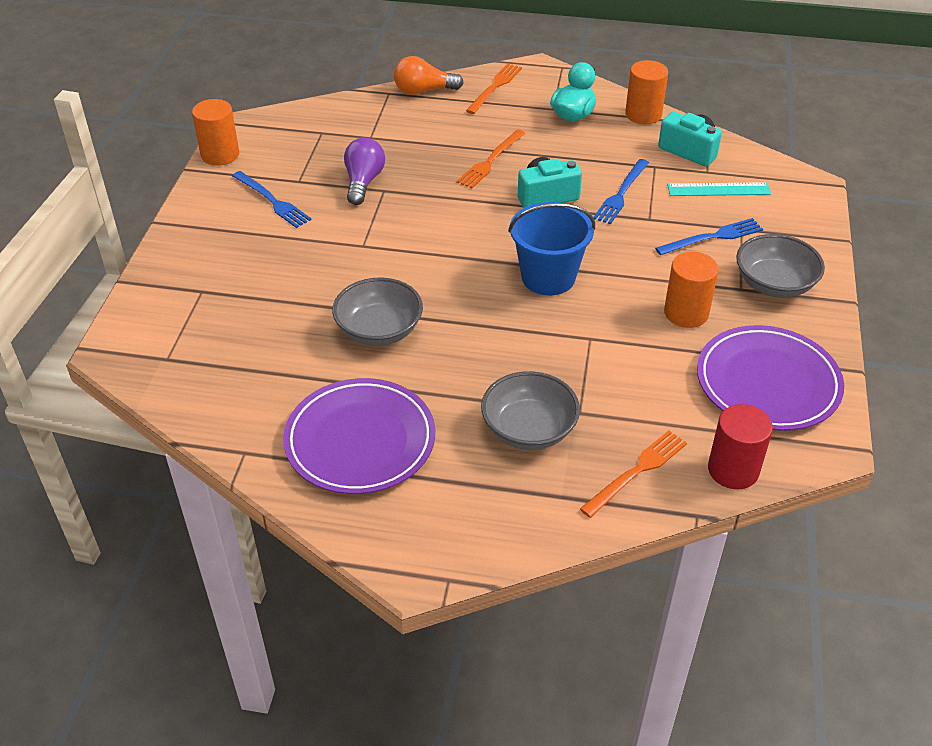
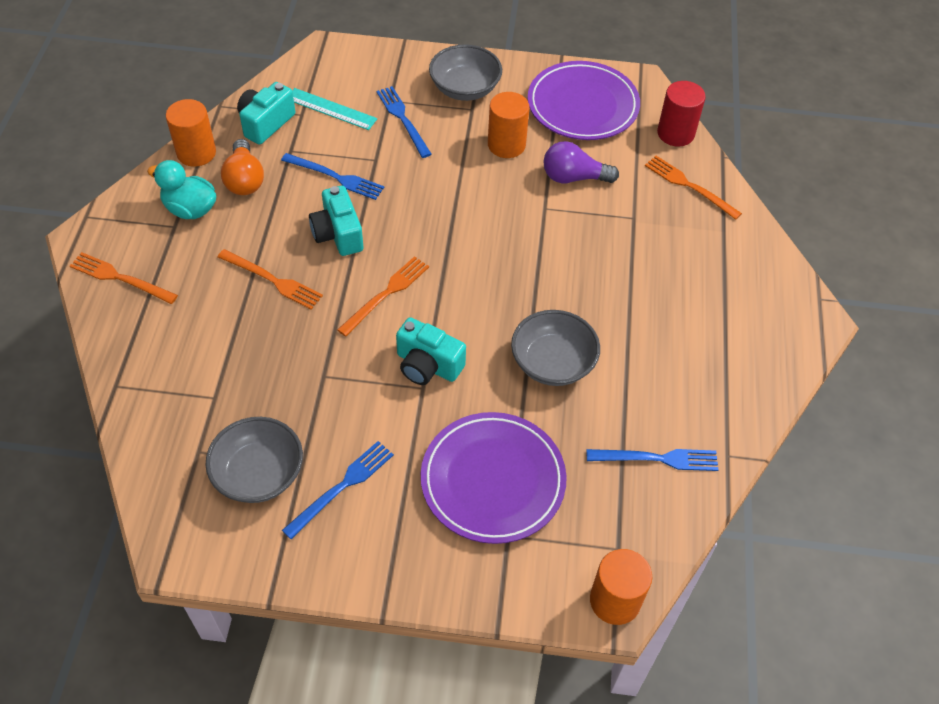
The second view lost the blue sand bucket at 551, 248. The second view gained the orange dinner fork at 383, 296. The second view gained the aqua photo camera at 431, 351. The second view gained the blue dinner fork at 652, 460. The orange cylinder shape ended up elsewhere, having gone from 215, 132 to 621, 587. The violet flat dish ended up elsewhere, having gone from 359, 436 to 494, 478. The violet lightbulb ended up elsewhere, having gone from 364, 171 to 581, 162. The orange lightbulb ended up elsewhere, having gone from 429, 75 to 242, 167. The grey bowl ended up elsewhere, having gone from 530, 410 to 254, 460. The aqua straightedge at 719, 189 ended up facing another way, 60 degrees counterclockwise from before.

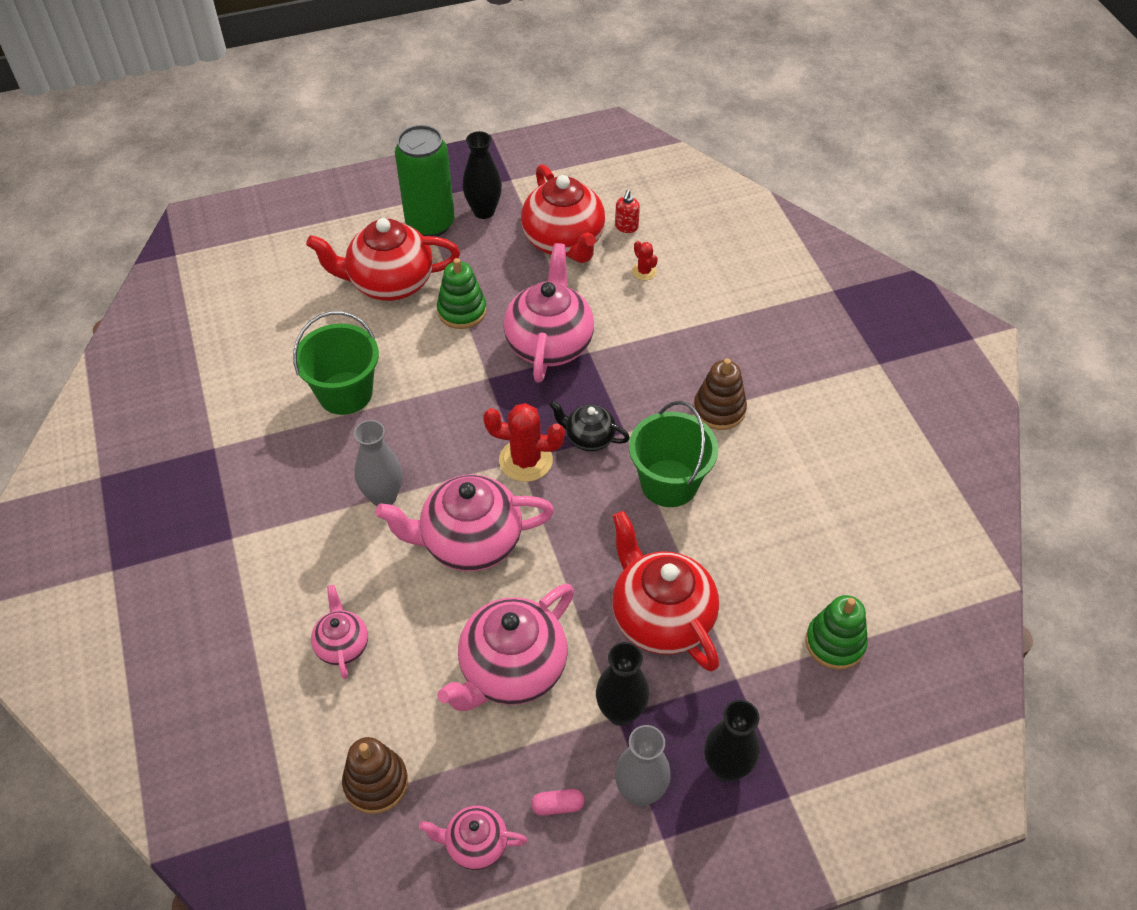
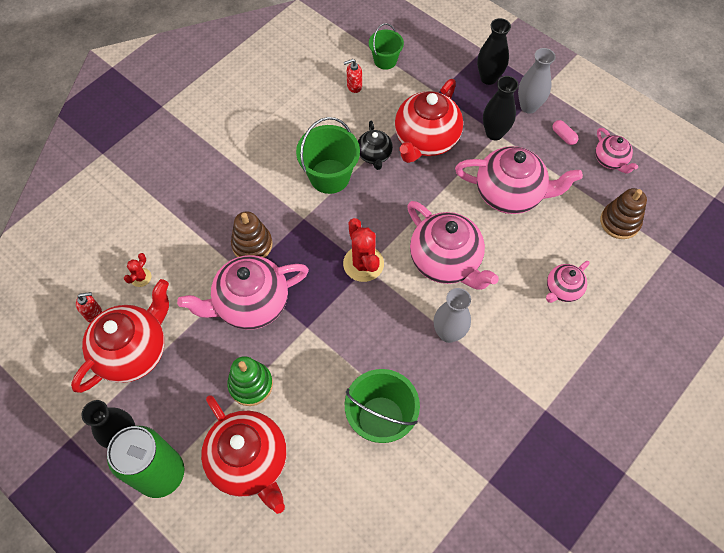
The second view gained the red pump bottle at 353, 76. The black china teapot ended up elsewhere, having gone from 589, 426 to 375, 145. The dark brown stacking rings ended up elsewhere, having gone from 720, 394 to 251, 234. Where the green stacking rings stood at 836, 632, the green sand bucket came to stand at 386, 46.

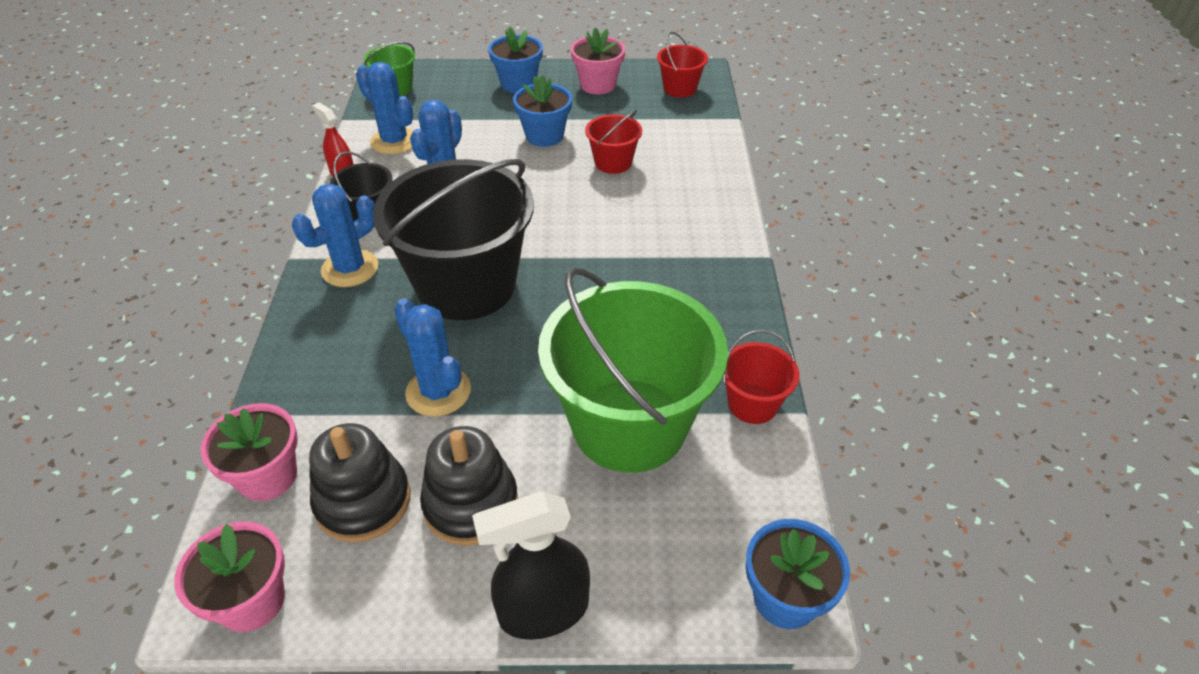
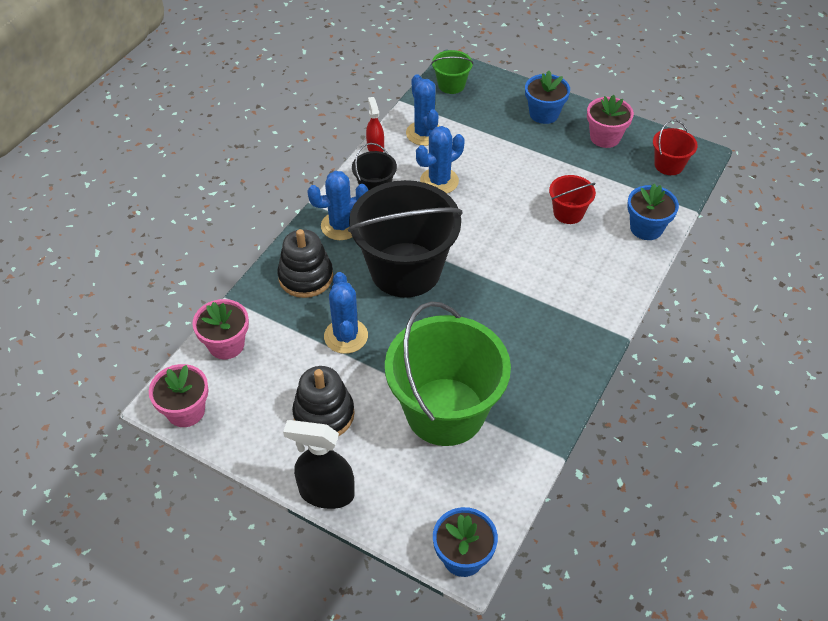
The second view lost the red sand bucket at 761, 377. The black stacking rings ended up elsewhere, having gone from 360, 483 to 305, 263. The blue flower pot ended up elsewhere, having gone from 542, 111 to 653, 212.

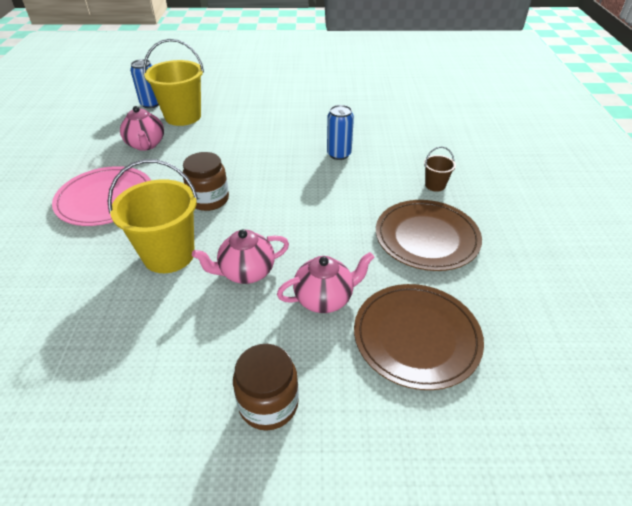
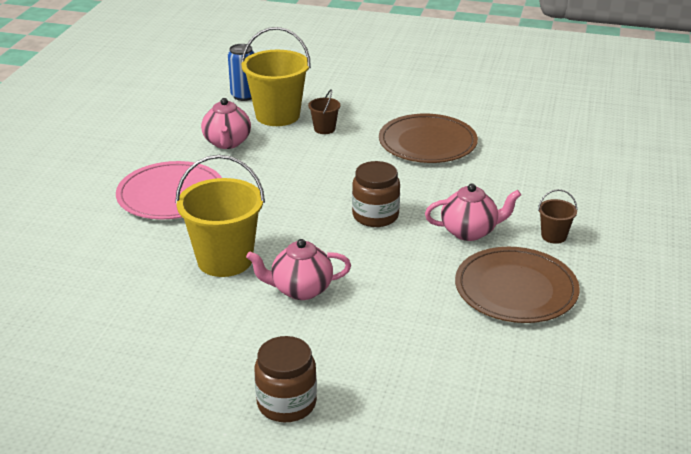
The second view lost the blue can at 340, 132. The second view gained the dark brown sand bucket at 324, 111. The dark brown jam jar ended up elsewhere, having gone from 206, 181 to 376, 194. The rosy china teapot ended up elsewhere, having gone from 325, 282 to 473, 212. The dark brown flat dish ended up elsewhere, having gone from 419, 337 to 428, 138.

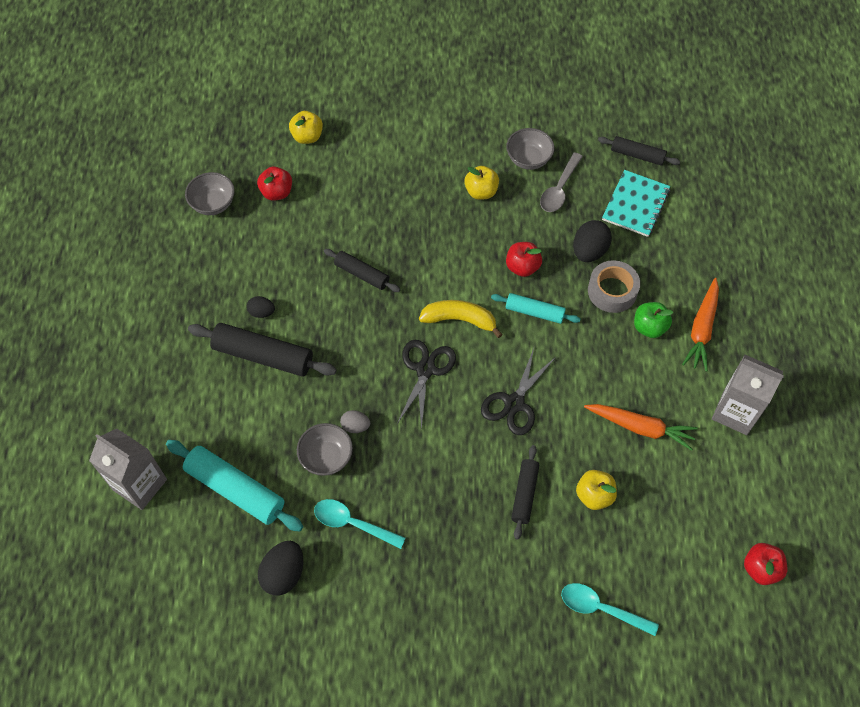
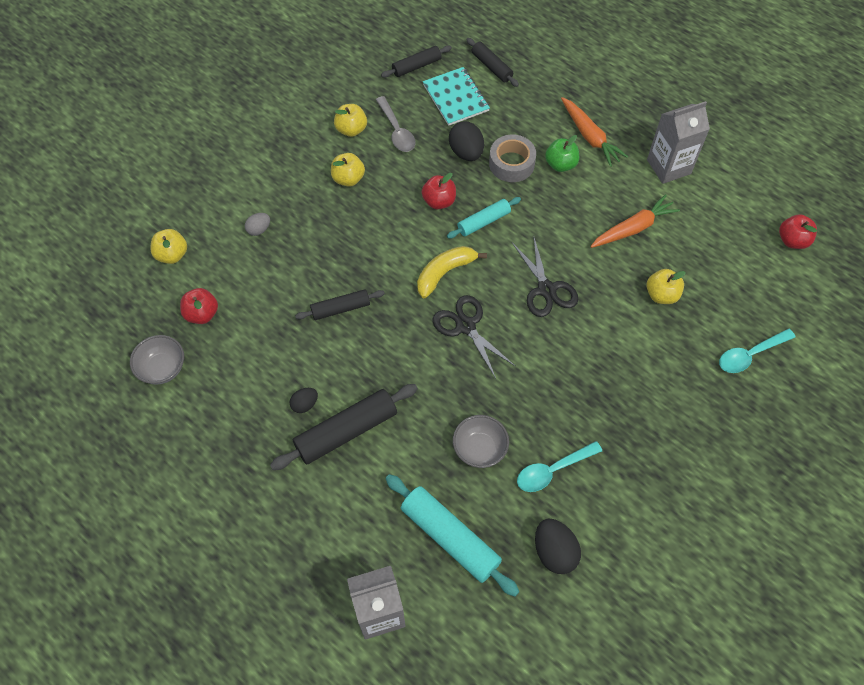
The grey egg ended up elsewhere, having gone from 355, 421 to 257, 224. The black rolling pin ended up elsewhere, having gone from 525, 492 to 492, 62. Where the grey bowl stood at 530, 149, the bright yellow apple fruit came to stand at 350, 120. The aqua rolling pin at 234, 485 ended up facing another way, 60 degrees clockwise from before.

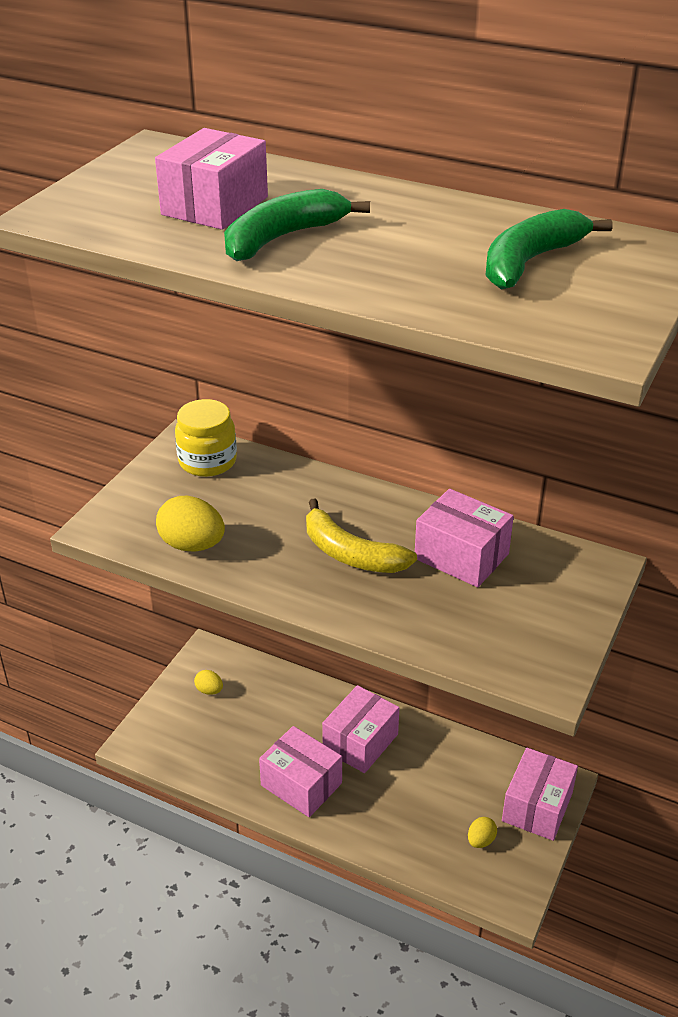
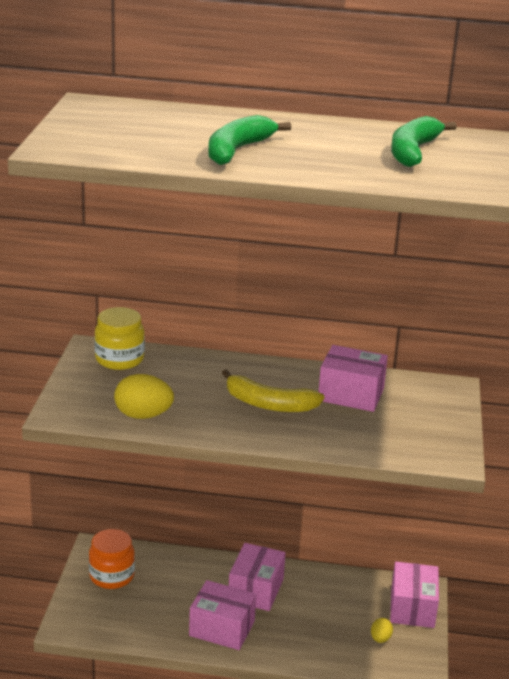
The second view lost the rosy box at 211, 179. Where the bright yellow egg stood at 208, 682, the orange jam jar came to stand at 112, 559.

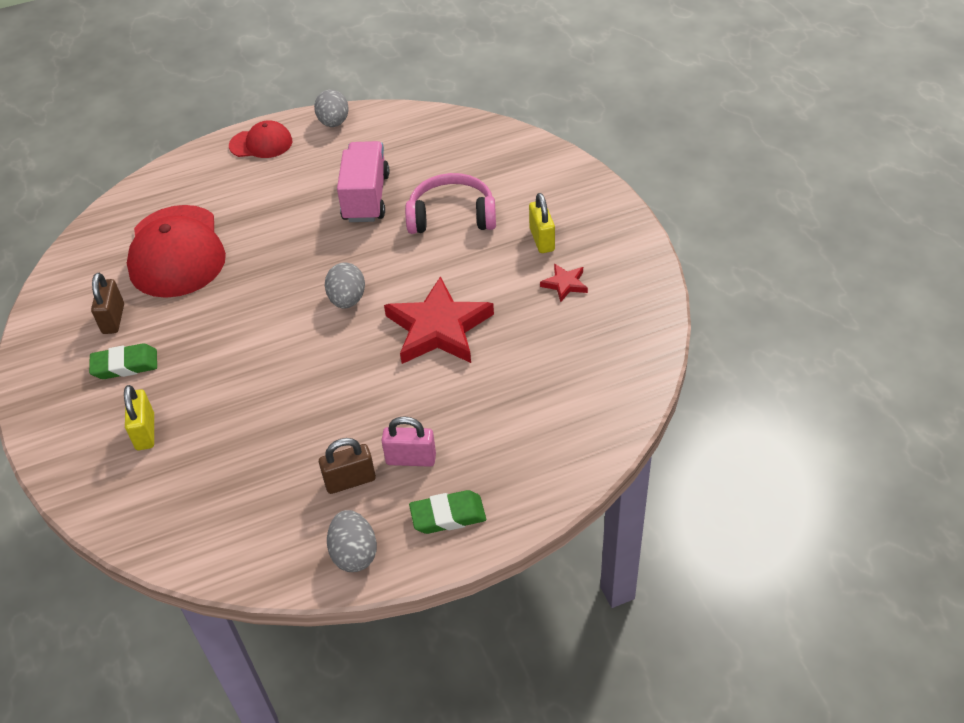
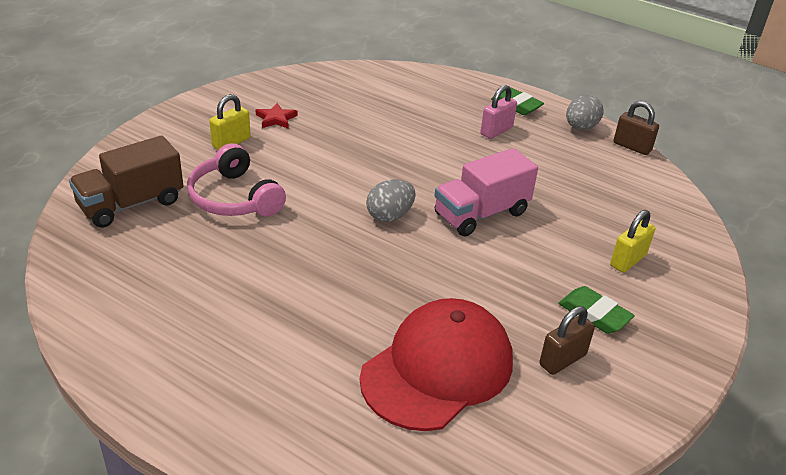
The second view lost the red baseball cap at 260, 139. The second view lost the grey egg at 331, 108. The second view lost the red star shape at 439, 320. The second view gained the dark brown lorry at 126, 182. The dark brown small lock ended up elsewhere, having gone from 347, 466 to 636, 128. The rosy lorry ended up elsewhere, having gone from 363, 181 to 486, 192. The rosy small lock at 409, 441 ended up facing another way, 75 degrees clockwise from before.

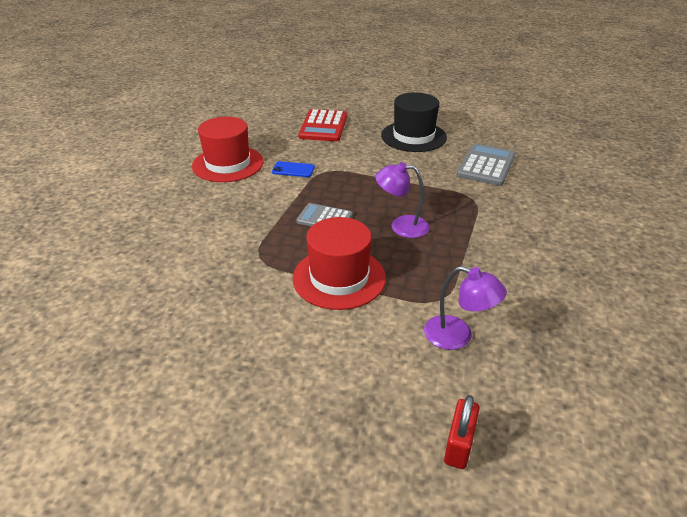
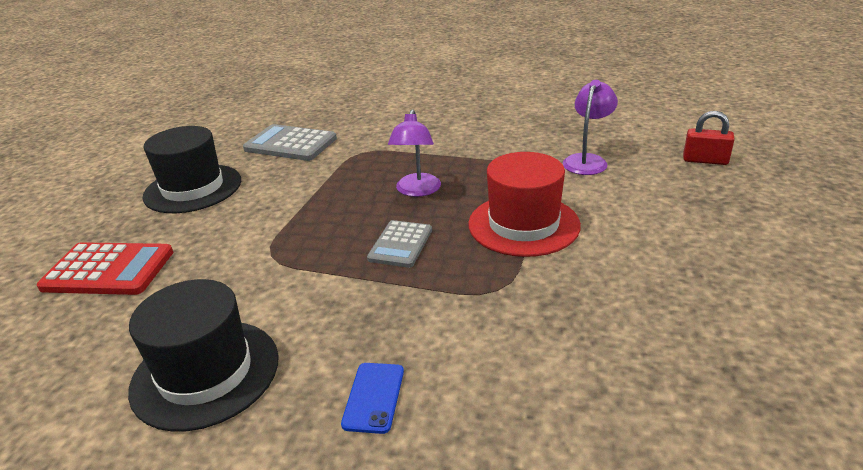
The blue smartphone ended up elsewhere, having gone from 293, 169 to 372, 398. What was the red top hat at 228, 149 turned into the black top hat at 203, 355.

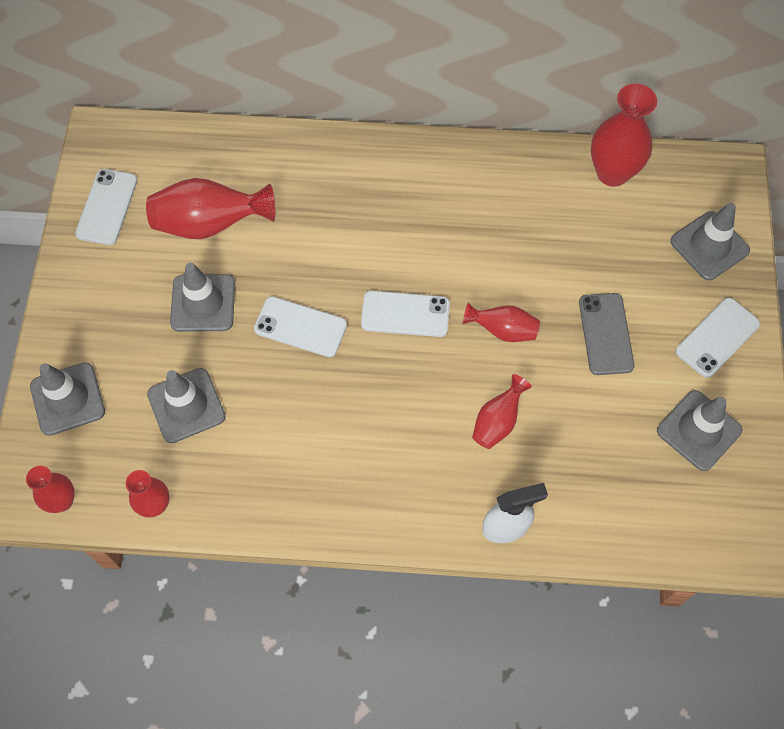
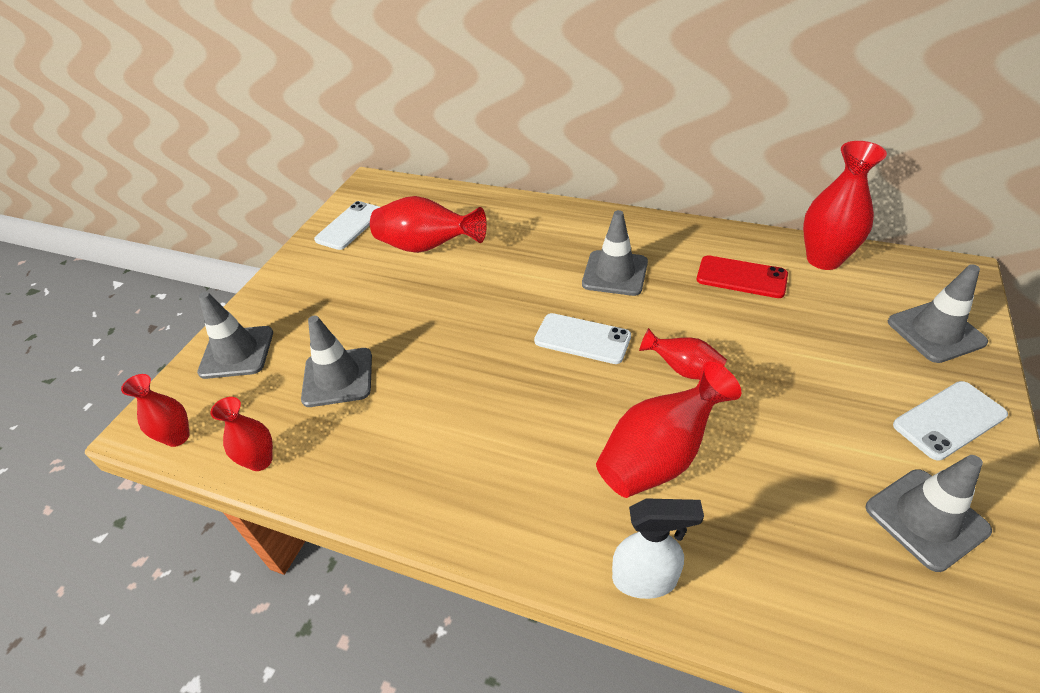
The second view lost the white smartphone at 300, 326. The second view lost the grey smartphone at 607, 334. The second view gained the red smartphone at 742, 276. The grey traffic cone ended up elsewhere, having gone from 202, 297 to 615, 253. The size of the red vase at 502, 411 changed by a factor of 1.72.

